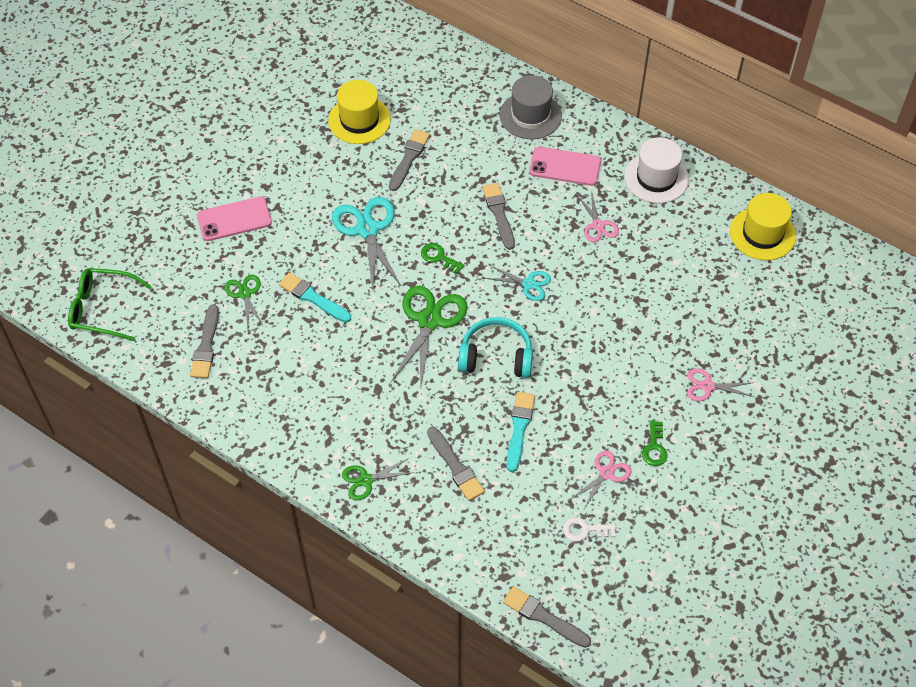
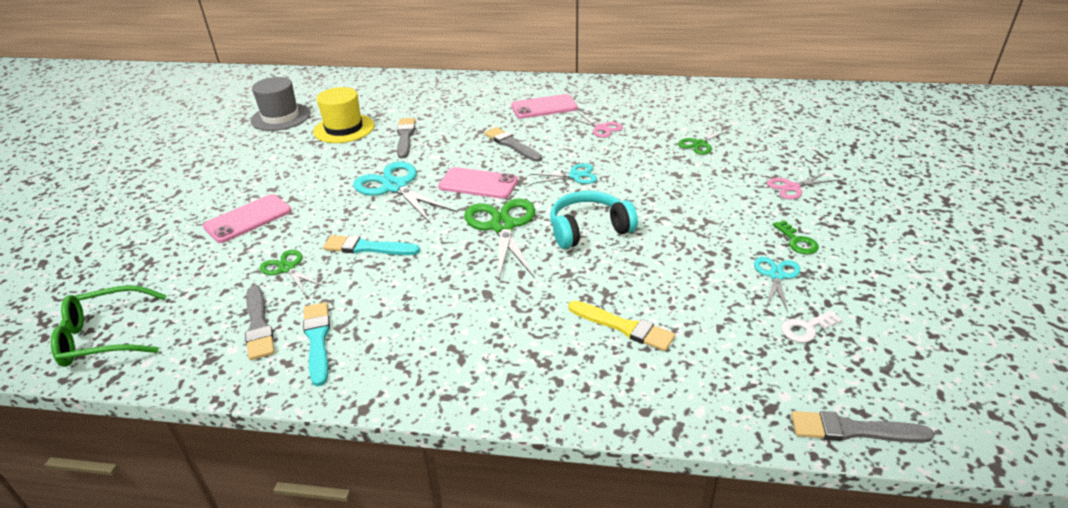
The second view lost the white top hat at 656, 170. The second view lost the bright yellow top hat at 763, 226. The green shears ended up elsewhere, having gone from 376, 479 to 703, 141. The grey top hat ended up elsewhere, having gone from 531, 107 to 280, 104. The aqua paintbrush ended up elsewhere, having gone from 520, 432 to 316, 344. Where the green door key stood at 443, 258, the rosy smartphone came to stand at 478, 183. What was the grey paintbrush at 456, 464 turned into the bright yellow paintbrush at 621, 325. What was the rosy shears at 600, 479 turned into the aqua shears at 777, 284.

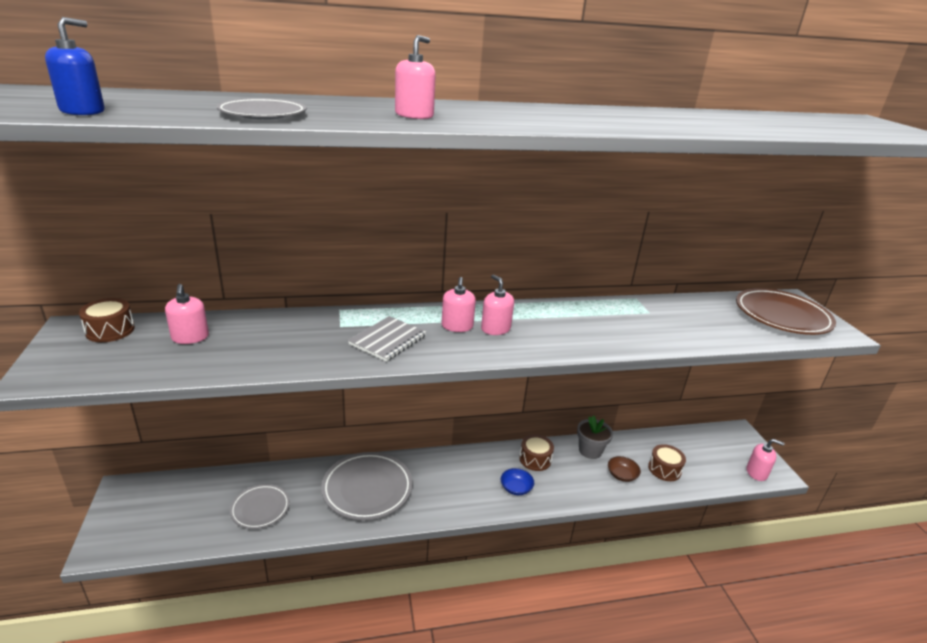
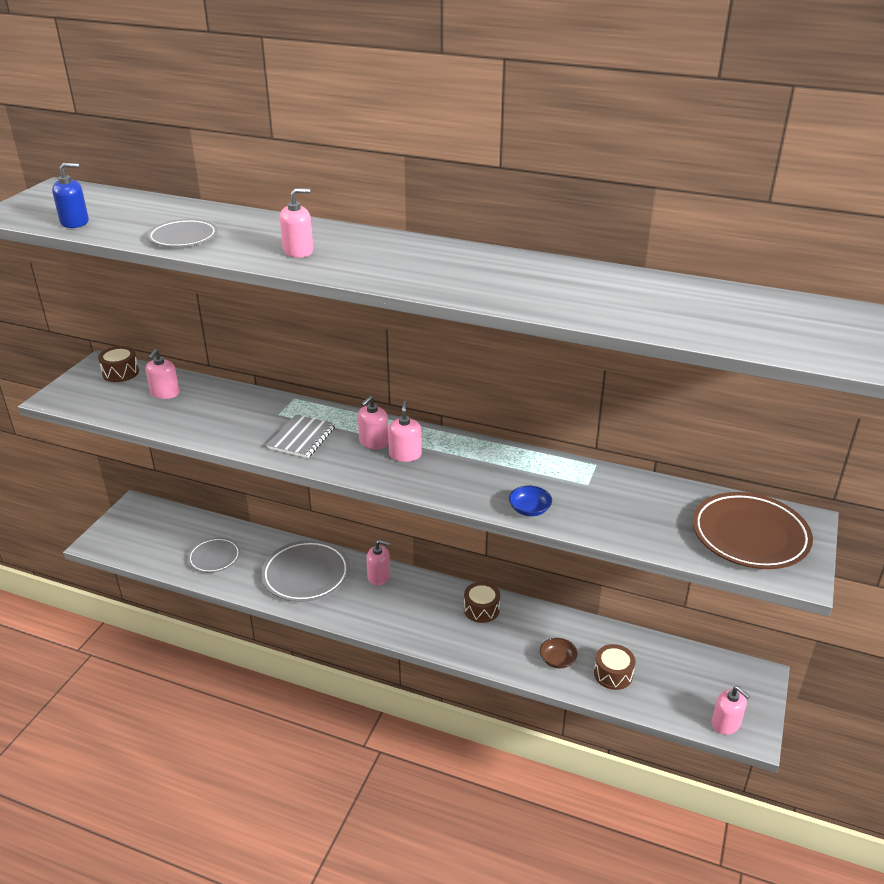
The second view lost the grey flower pot at 595, 437. The second view gained the rosy pump bottle at 378, 563. The blue bowl ended up elsewhere, having gone from 517, 481 to 530, 501. The grey exercise book at 387, 339 ended up facing another way, 45 degrees counterclockwise from before.

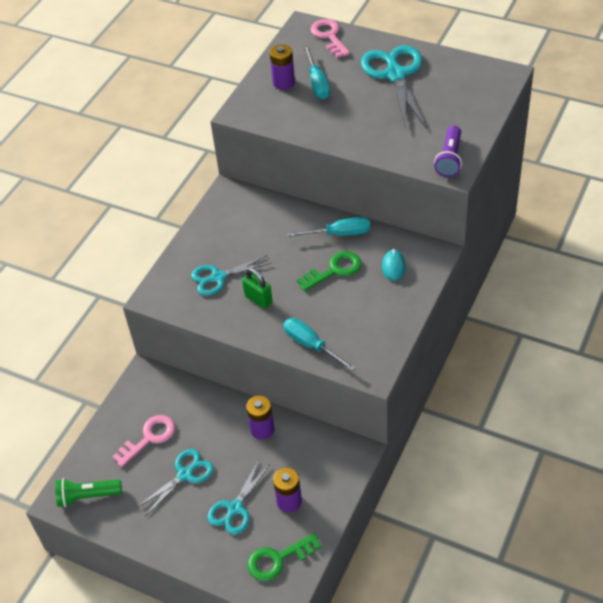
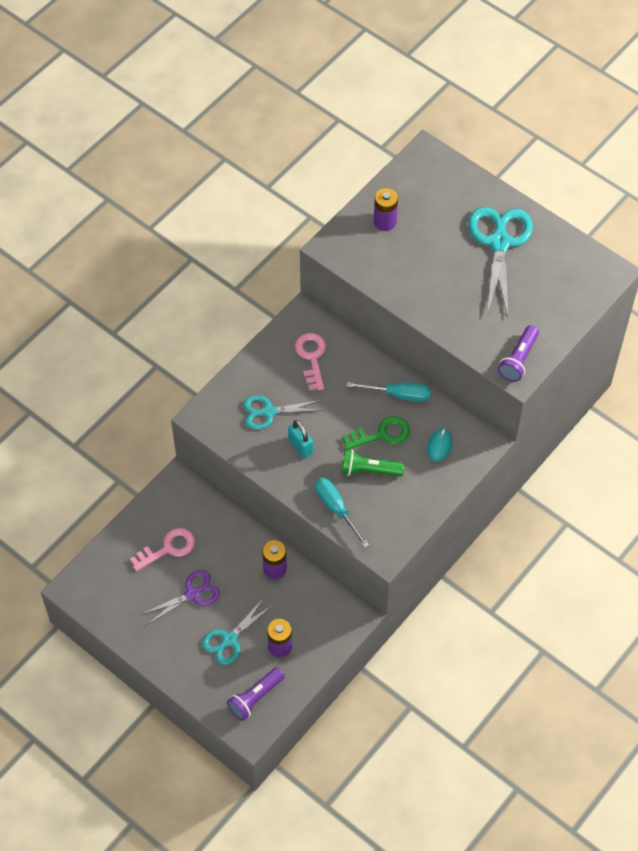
The second view lost the aqua hand screwdriver at 317, 72. The green flashlight ended up elsewhere, having gone from 88, 492 to 373, 463. The rosy door key ended up elsewhere, having gone from 330, 38 to 310, 362. Where the green door key stood at 285, 557, the violet flashlight came to stand at 256, 694. What was the aqua shears at 175, 482 turned into the violet shears at 180, 597. What was the green small lock at 257, 288 turned into the aqua small lock at 300, 439.

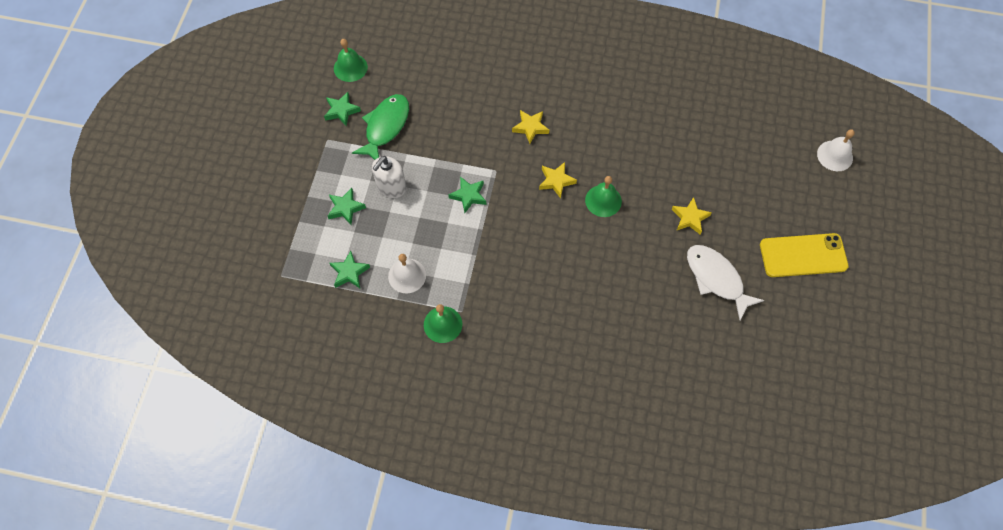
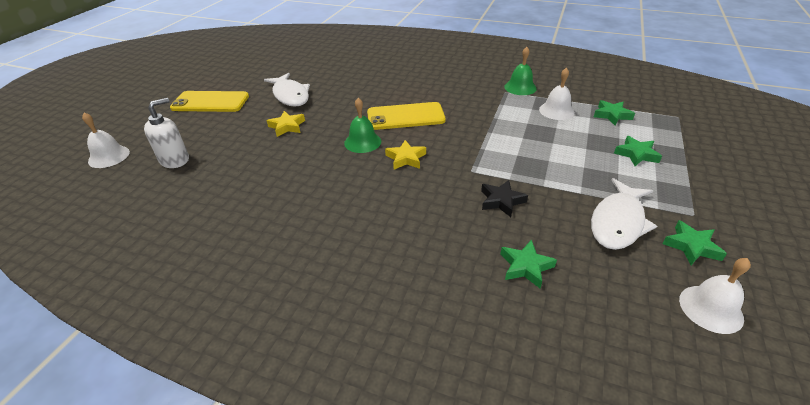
The second view lost the bright yellow star shape at 530, 127. The second view gained the bright yellow smartphone at 406, 116. The second view gained the black star shape at 504, 198. The white pump bottle ended up elsewhere, having gone from 389, 177 to 166, 133. The green star shape ended up elsewhere, having gone from 467, 194 to 528, 264. What was the green bell at 351, 60 turned into the white bell at 715, 296. What was the green toy fish at 380, 127 turned into the white toy fish at 624, 214.

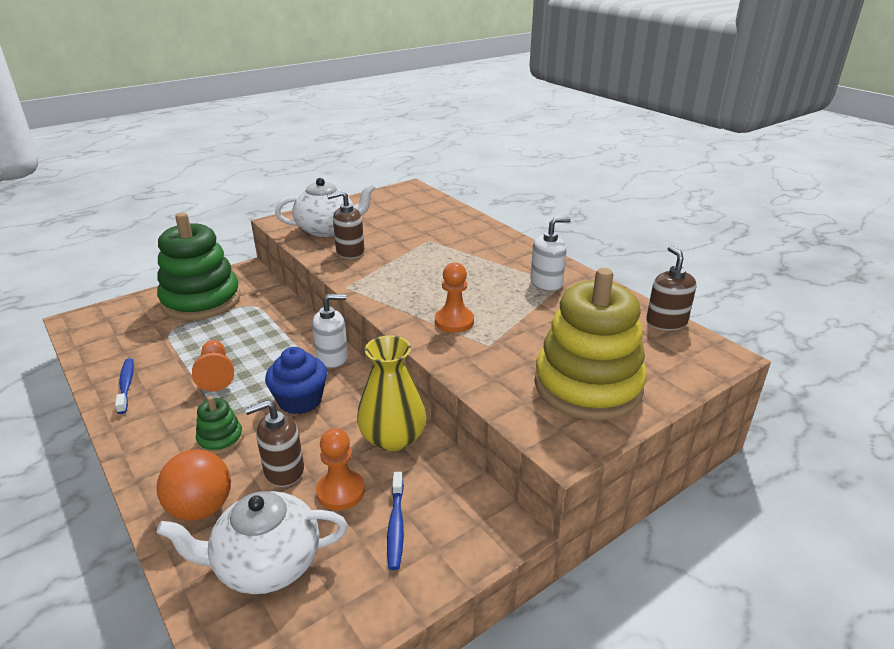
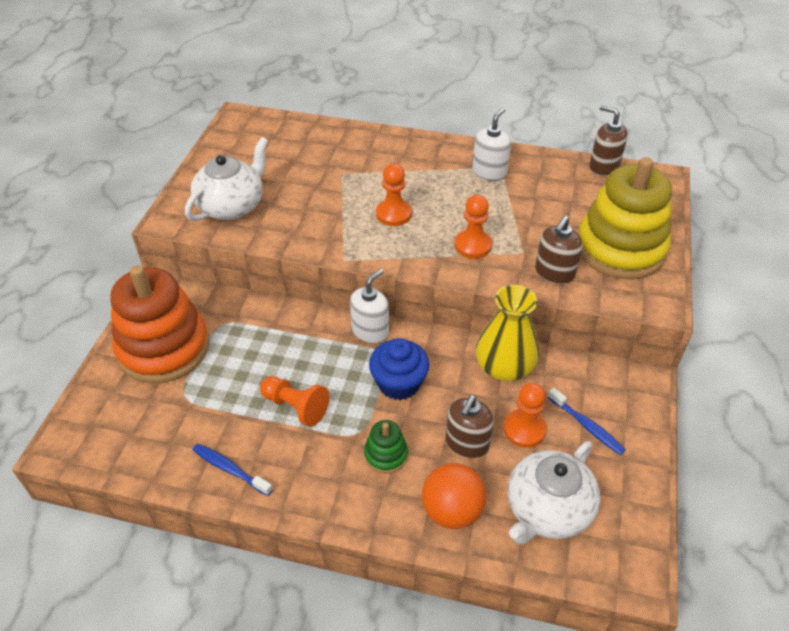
The second view gained the orange pawn at 394, 195. The dark brown pump bottle ended up elsewhere, having gone from 345, 225 to 558, 250. What was the green stacking rings at 199, 266 turned into the orange stacking rings at 160, 324.

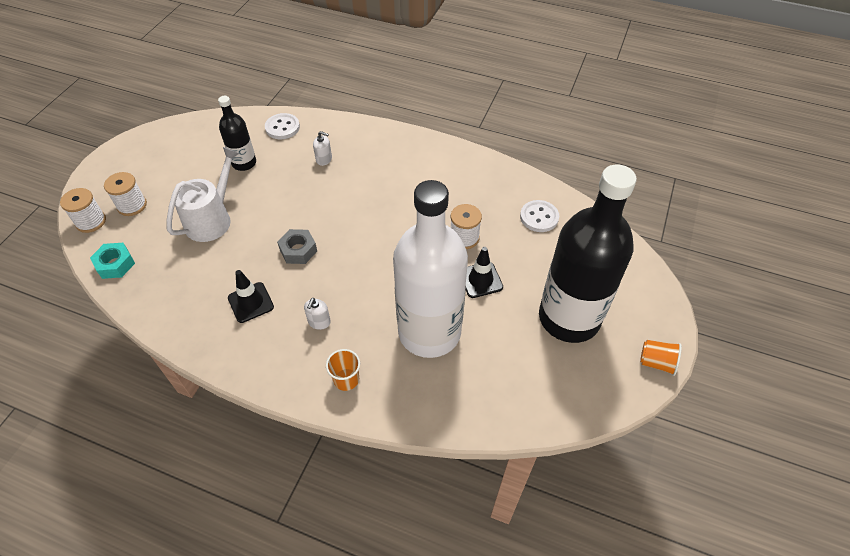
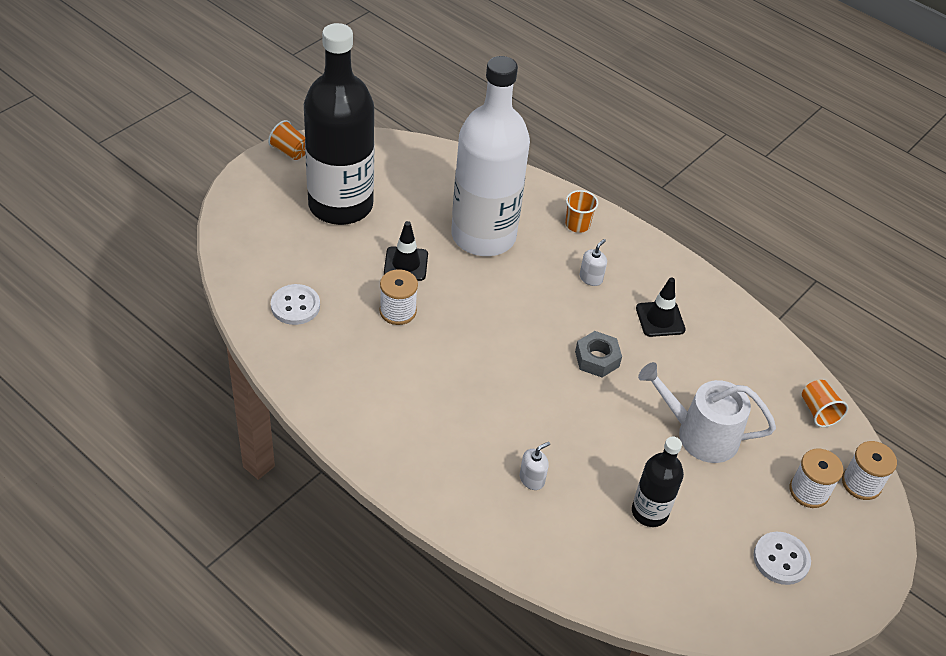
The white sewing button ended up elsewhere, having gone from 282, 126 to 782, 558. Where the aqua nut stood at 112, 261, the orange beaker came to stand at 825, 403. The white sprinkling can at 203, 194 ended up facing another way, 60 degrees clockwise from before. The white pump bottle at 322, 148 ended up facing another way, 105 degrees clockwise from before.

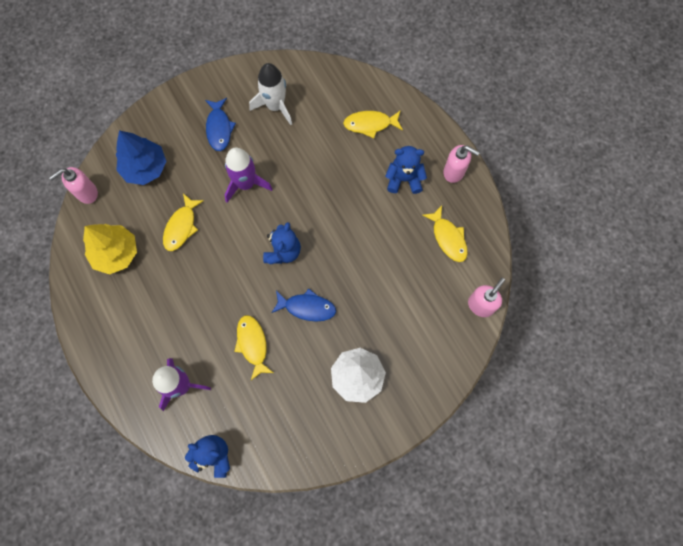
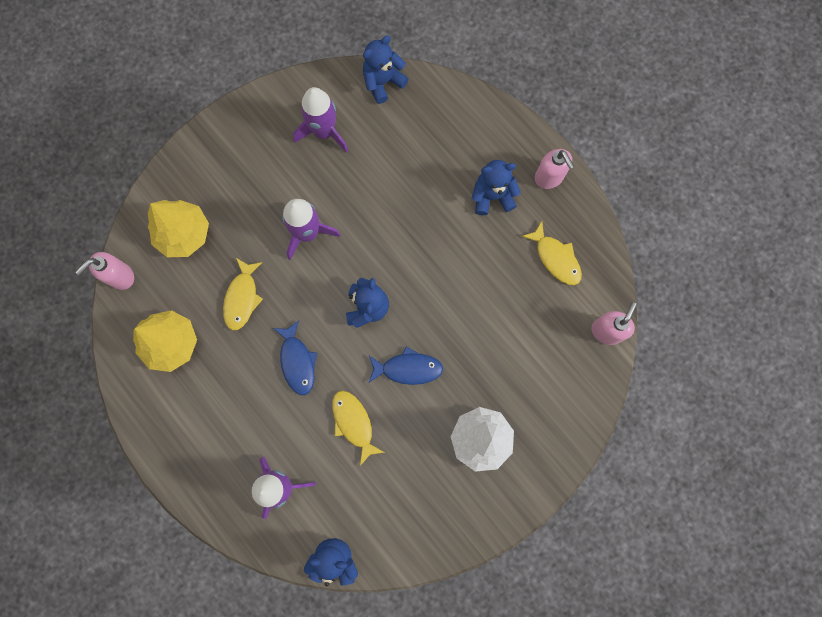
The second view lost the bright yellow toy fish at 373, 124. The second view gained the blue stuffed bear at 386, 70. The blue toy fish ended up elsewhere, having gone from 220, 124 to 295, 358. What was the blue tree at 141, 157 turned into the bright yellow tree at 178, 228. What was the white toy rocket at 270, 94 turned into the violet toy rocket at 320, 120. The rosy pump bottle at 461, 164 ended up facing another way, 45 degrees clockwise from before.

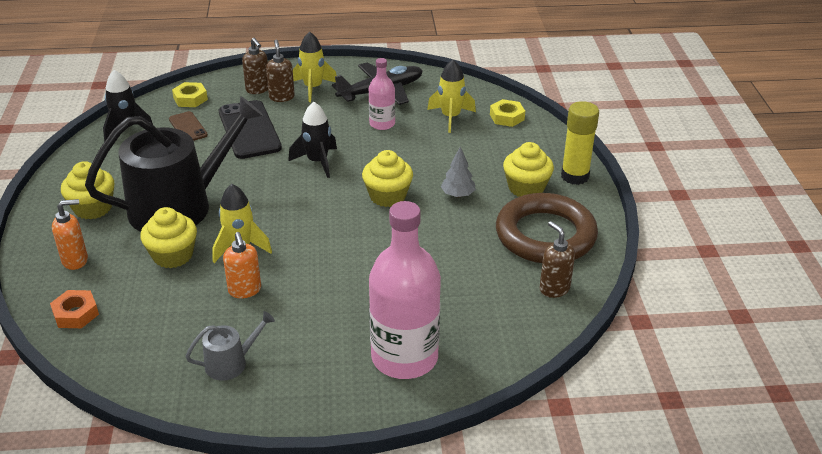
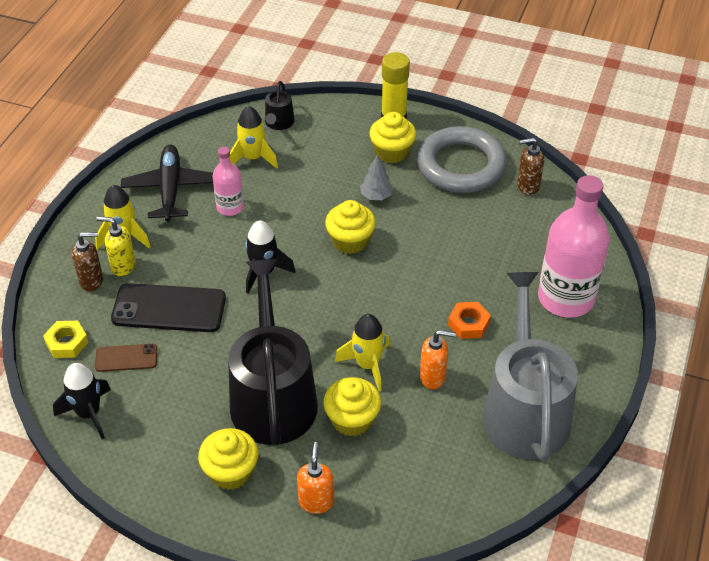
The orange nut ended up elsewhere, having gone from 74, 309 to 469, 320. Where the bright yellow nut stood at 507, 113, the black sprinkling can came to stand at 280, 105. What was the dark brown pump bottle at 280, 71 turned into the bright yellow pump bottle at 116, 246. What was the dark brown hoop at 547, 228 turned into the grey hoop at 462, 159. The size of the grey sprinkling can at 230, 346 changed by a factor of 2.38.

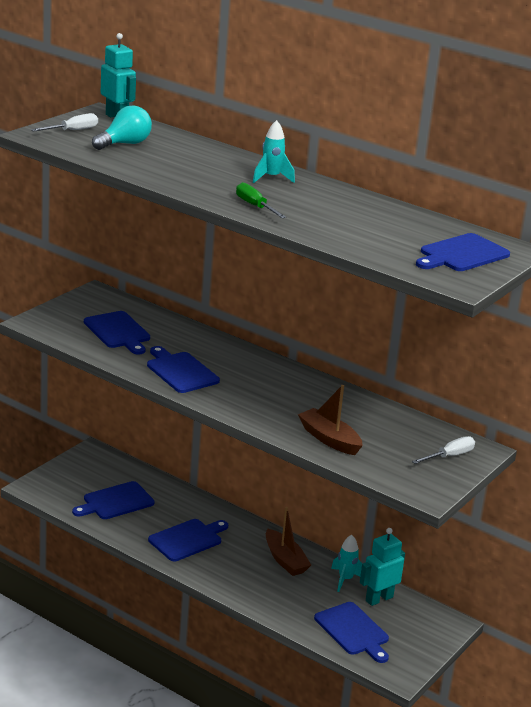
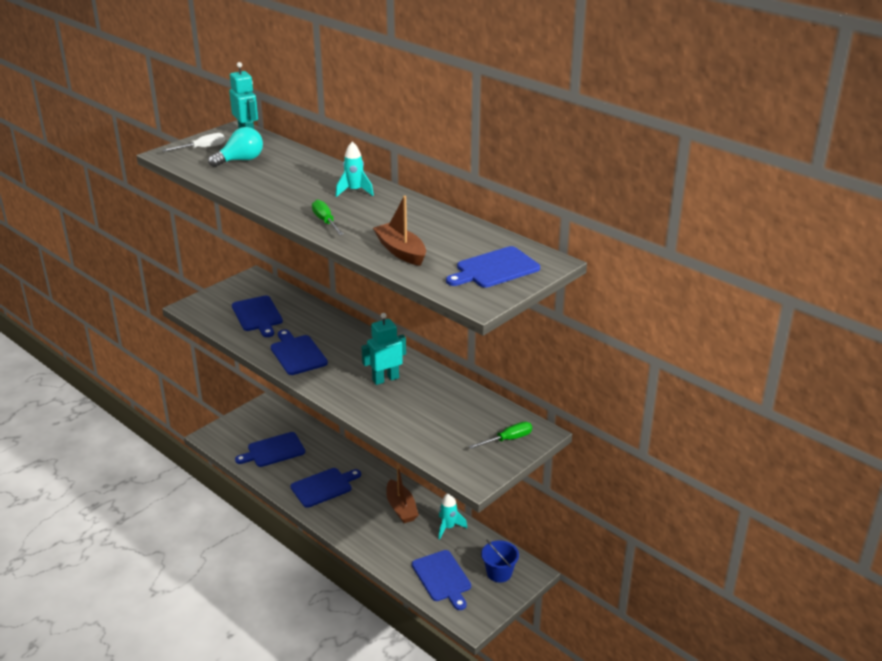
The second view gained the blue sand bucket at 500, 561. The dark brown sailboat ended up elsewhere, having gone from 330, 420 to 399, 231. The aqua robot ended up elsewhere, having gone from 382, 567 to 383, 349. What was the white hand screwdriver at 443, 450 turned into the green hand screwdriver at 500, 435.

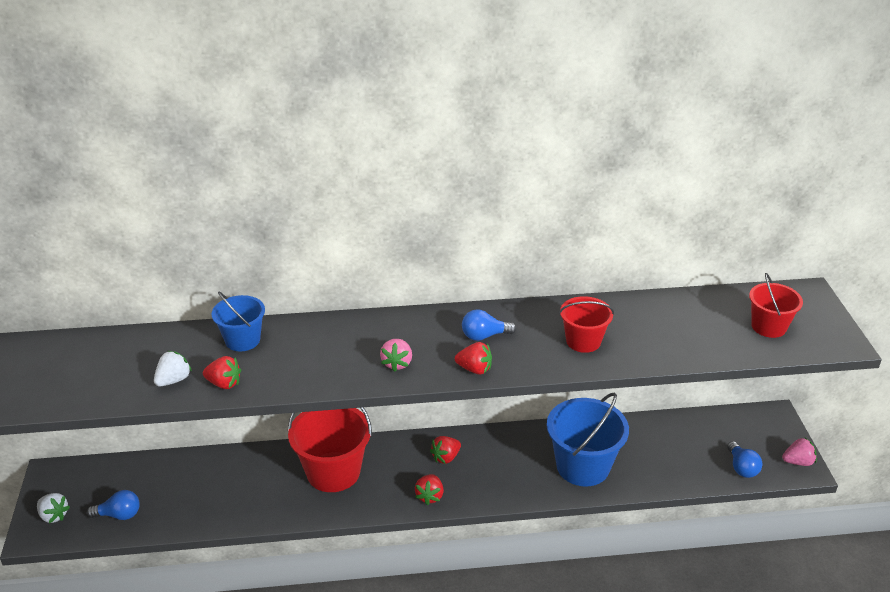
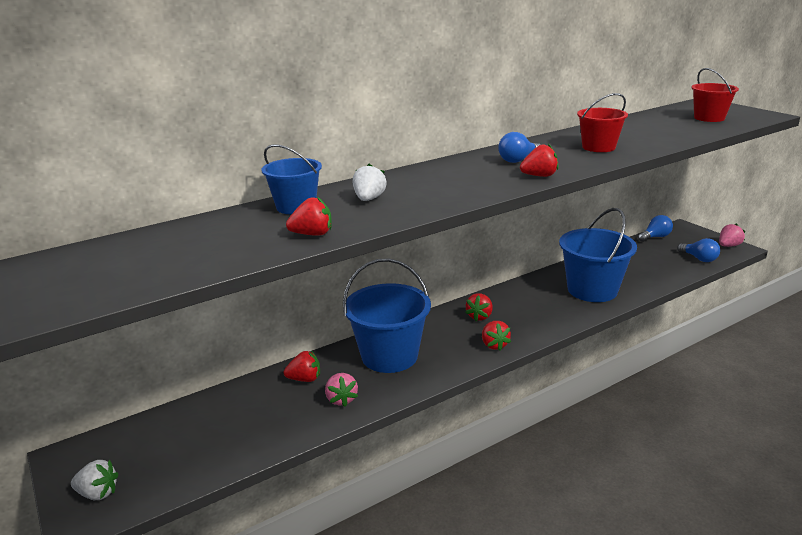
The second view gained the red toy strawberry at 301, 366. The blue lightbulb ended up elsewhere, having gone from 113, 505 to 655, 228. The white toy strawberry ended up elsewhere, having gone from 173, 369 to 370, 182. The rosy toy strawberry ended up elsewhere, having gone from 396, 355 to 341, 390. What was the red sand bucket at 330, 449 turned into the blue sand bucket at 387, 315.

